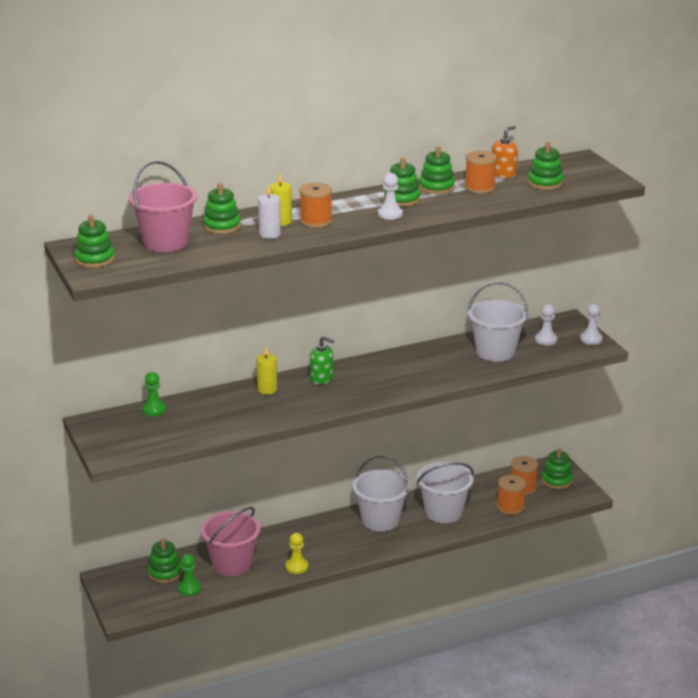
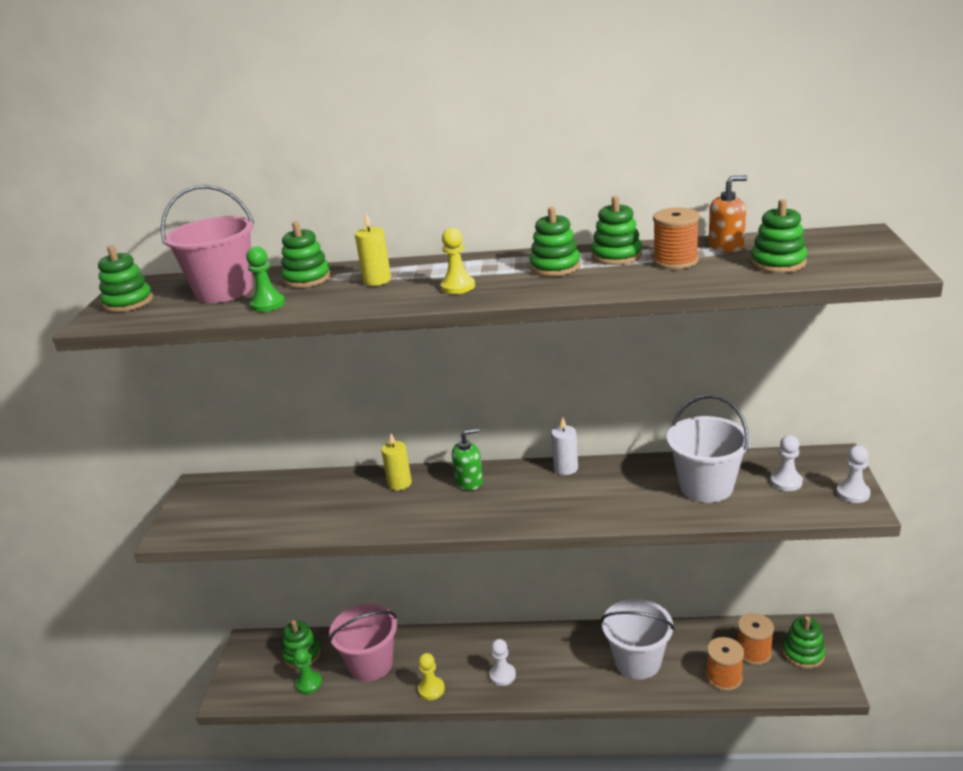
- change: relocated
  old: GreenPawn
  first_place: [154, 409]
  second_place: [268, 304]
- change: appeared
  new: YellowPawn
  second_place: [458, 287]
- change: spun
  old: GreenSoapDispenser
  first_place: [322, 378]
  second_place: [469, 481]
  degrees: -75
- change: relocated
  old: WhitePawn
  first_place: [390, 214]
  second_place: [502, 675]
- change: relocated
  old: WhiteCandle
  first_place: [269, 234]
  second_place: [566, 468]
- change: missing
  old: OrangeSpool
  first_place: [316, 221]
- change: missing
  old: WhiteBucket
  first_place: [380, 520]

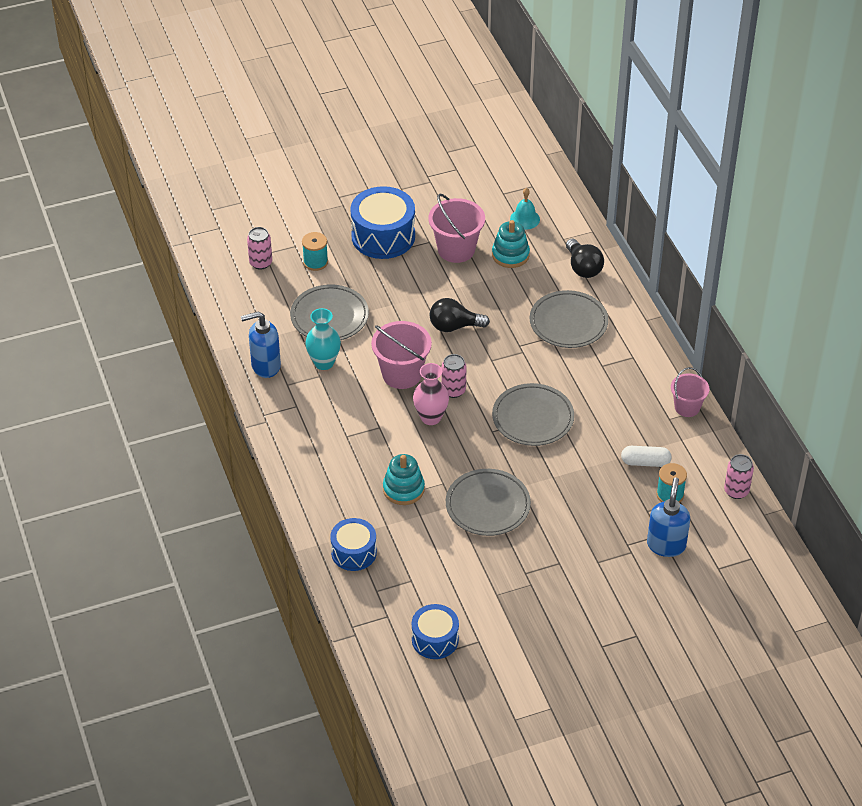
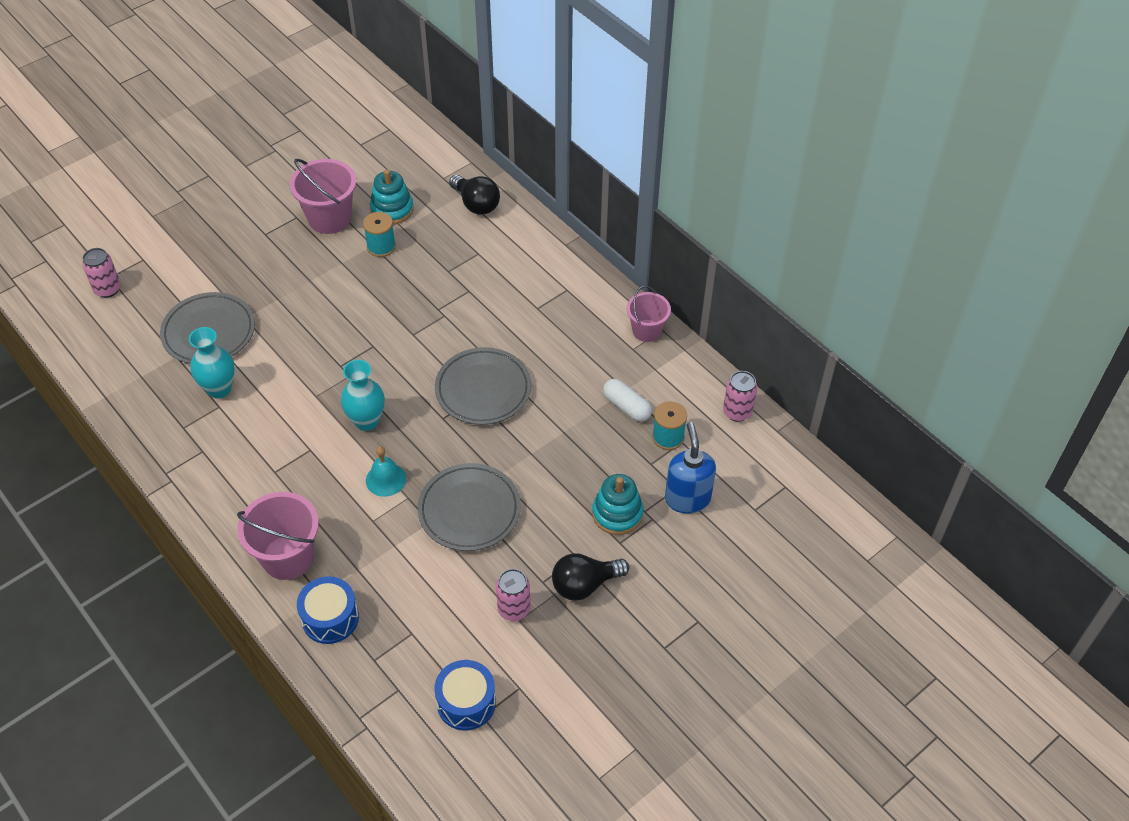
- change: relocated
  old: PinkBucket
  first_place: [402, 374]
  second_place: [288, 557]
- change: colour
  old: PinkVase
  new: TurquoiseVase
  first_place: [431, 417]
  second_place: [366, 421]
- change: relocated
  old: TurquoiseSpool
  first_place: [315, 262]
  second_place: [381, 246]
- change: relocated
  old: TurquoiseBell
  first_place: [525, 219]
  second_place: [385, 479]
- change: relocated
  old: PinkCan
  first_place: [453, 390]
  second_place: [514, 609]
- change: relocated
  old: BlackLightBulb
  first_place: [454, 326]
  second_place: [584, 584]
- change: relocated
  old: TurquoiseStackingToy
  first_place: [403, 489]
  second_place: [617, 514]
- change: spun
  old: WhiteCapsule
  first_place: [645, 462]
  second_place: [626, 407]
  degrees: 60
- change: missing
  old: BlueSoapDispenser
  first_place: [265, 366]
- change: missing
  old: BlueDrum
  first_place: [383, 236]
- change: missing
  old: GreyPlate
  first_place: [568, 323]

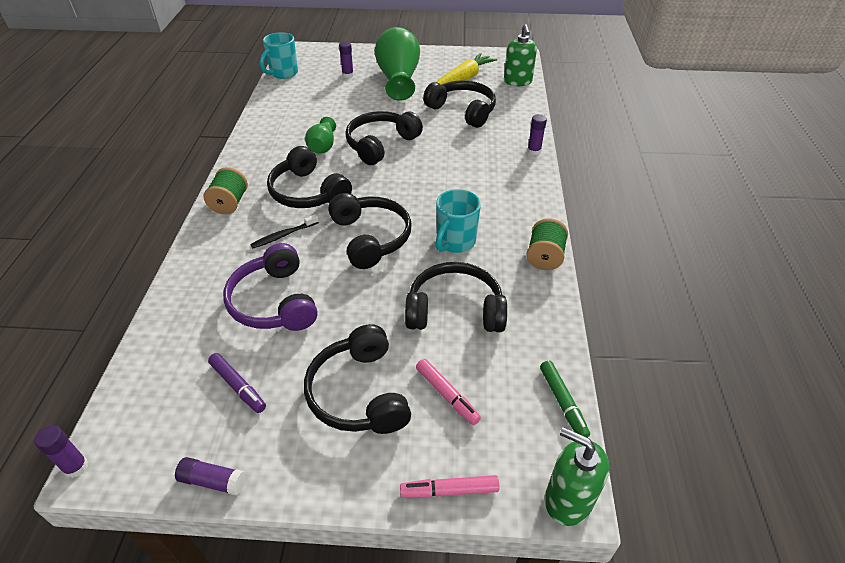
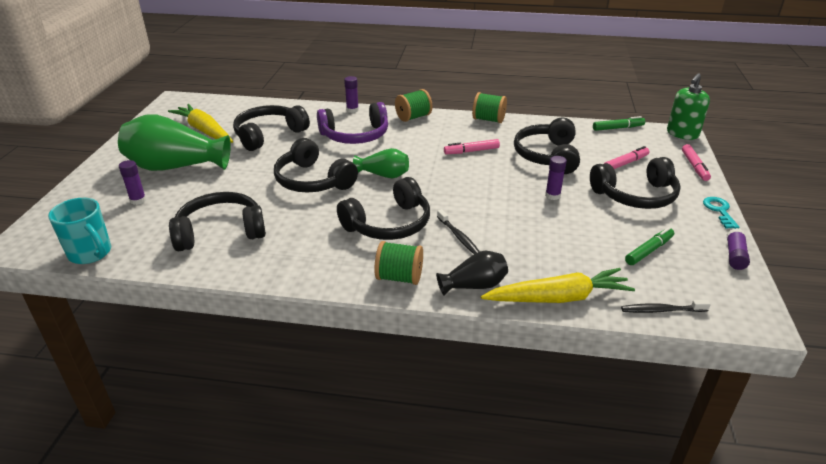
- change: relocated
  old: BlackHeadphones
  first_place: [371, 238]
  second_place: [220, 232]
- change: relocated
  old: PurpleHeadphones
  first_place: [274, 302]
  second_place: [355, 135]
- change: relocated
  old: GreenVase
  first_place: [322, 146]
  second_place: [384, 175]
- change: appeared
  new: GreenSpool
  second_place: [413, 117]
- change: appeared
  new: BlackVase
  second_place: [474, 285]
- change: exchanged
  old: TurquoiseMug
  new: PinkMarker
  first_place: [455, 242]
  second_place: [471, 151]
- change: appeared
  new: YellowCarrot
  second_place: [558, 298]
- change: relocated
  old: PurpleGlueStick
  first_place: [76, 467]
  second_place: [552, 195]
- change: appeared
  new: BlackToothbrush
  second_place: [661, 310]
- change: colour
  old: PurpleMarker
  new: GreenMarker
  first_place: [238, 386]
  second_place: [649, 251]
- change: appeared
  new: TurquoiseKey
  second_place: [719, 211]
- change: missing
  old: GreenSoapDispenser
  first_place: [517, 81]

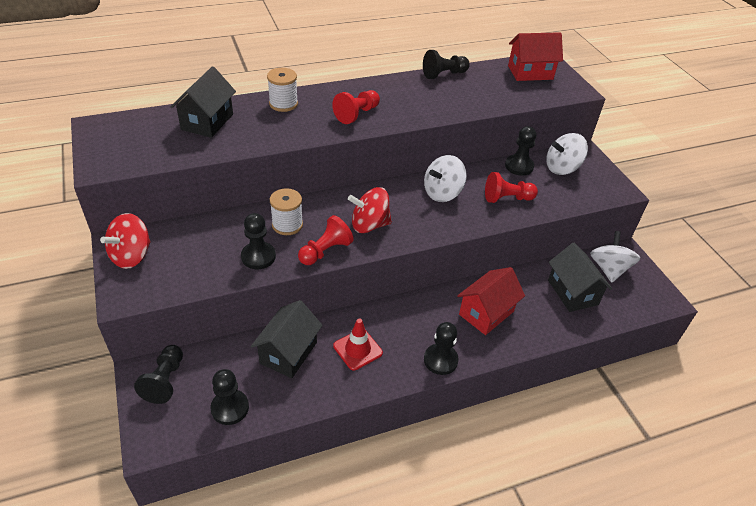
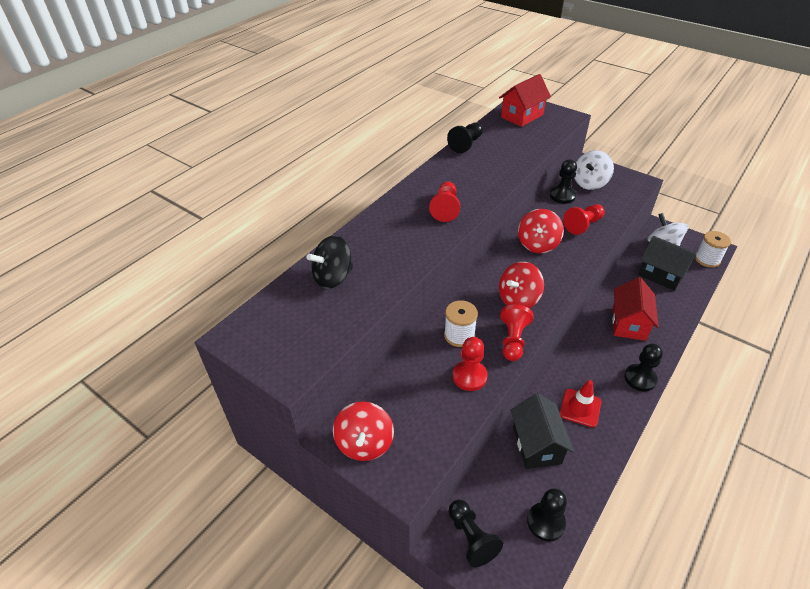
- change: exchanged
  old: BlackHouse
  new: BlackSpinningTop
  first_place: [207, 122]
  second_place: [333, 277]
- change: colour
  old: BlackPawn
  new: RedPawn
  first_place: [258, 257]
  second_place: [469, 376]
- change: colour
  old: WhiteSpinningTop
  new: RedSpinningTop
  first_place: [442, 193]
  second_place: [537, 244]
- change: relocated
  old: WhiteSpool
  first_place: [283, 104]
  second_place: [707, 259]

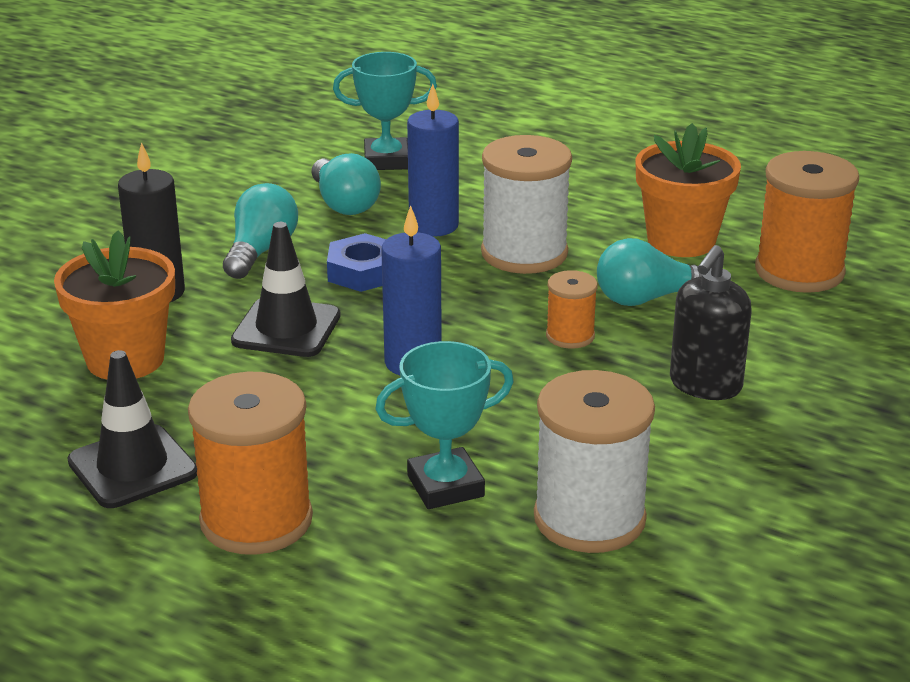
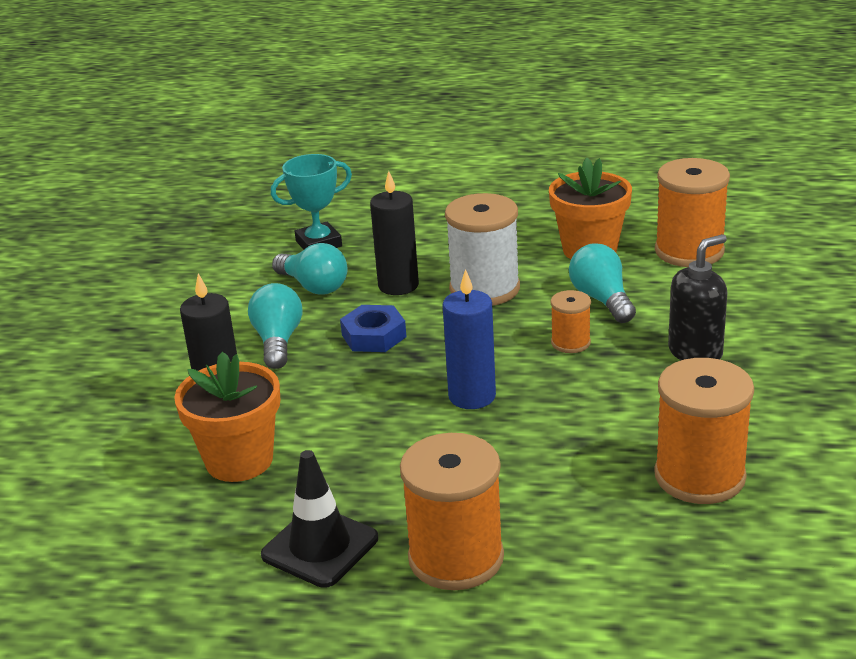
- change: colour
  old: BlueCandle
  new: BlackCandle
  first_place: [433, 226]
  second_place: [398, 285]
- change: spun
  old: TurquoiseLightBulb
  first_place: [647, 299]
  second_place: [602, 299]
  degrees: 105
- change: colour
  old: WhiteSpool
  new: OrangeSpool
  first_place: [589, 518]
  second_place: [699, 476]
- change: spun
  old: BlackSoapDispenser
  first_place: [705, 385]
  second_place: [695, 352]
  degrees: -135
- change: missing
  old: BlackTrafficCone
  first_place: [286, 328]
- change: missing
  old: TurquoiseTrophy
  first_place: [445, 486]

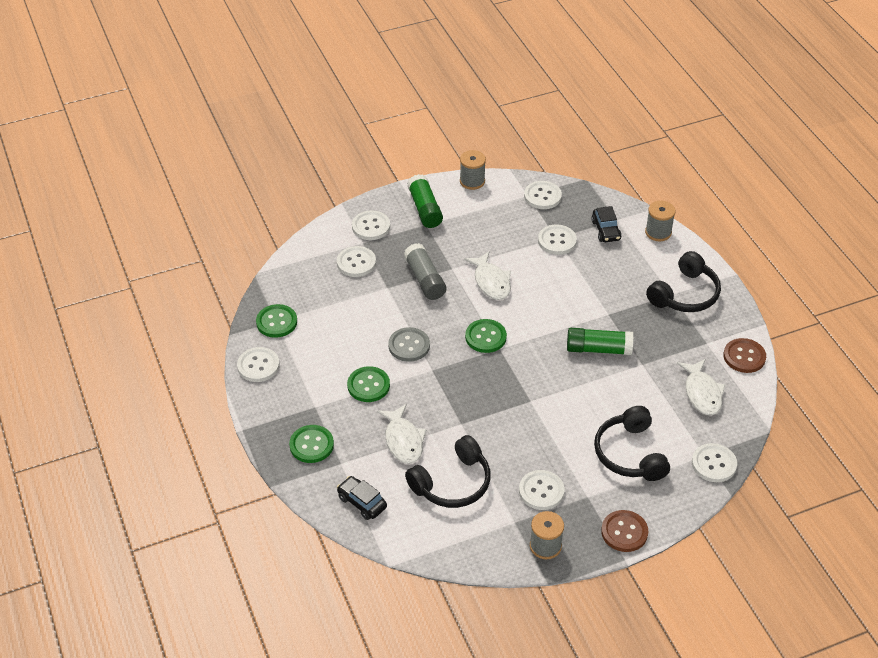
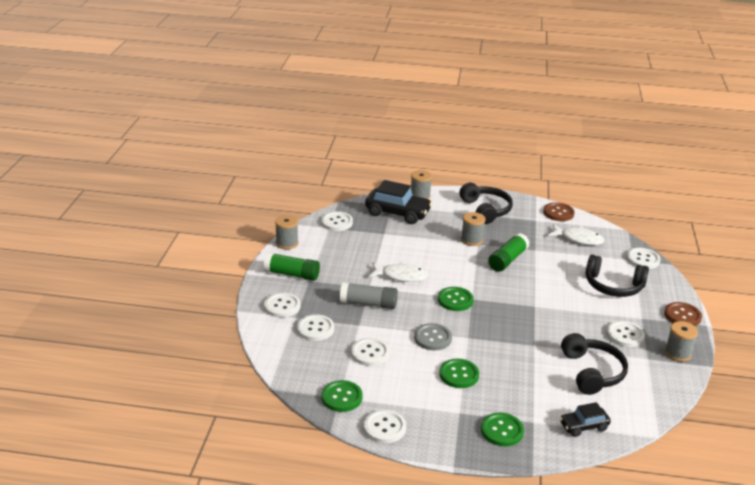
- change: relocated
  old: WhiteButton
  first_place: [557, 241]
  second_place: [370, 353]
- change: size
  old: BlackCar
  first_place: [606, 230]
  second_place: [397, 213]
  factor: 1.79
- change: appeared
  new: GreySpool
  second_place: [472, 240]
- change: missing
  old: WhiteFish
  first_place: [403, 440]

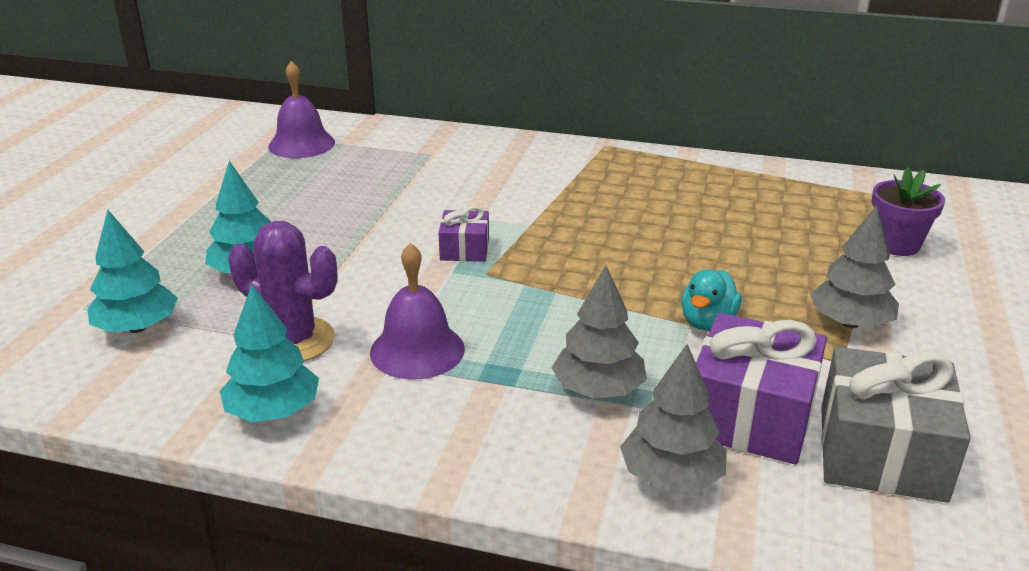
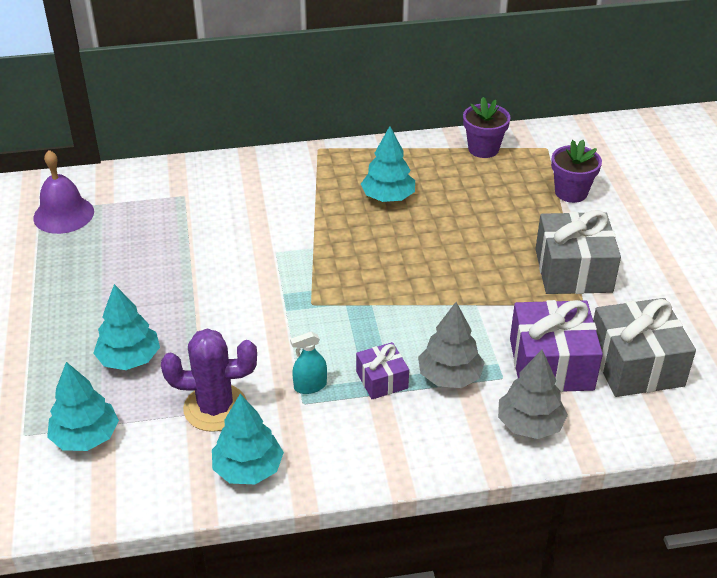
- change: exchanged
  old: PurpleBell
  new: TurquoiseSprayBottle
  first_place: [417, 350]
  second_place: [310, 386]
- change: relocated
  old: PurpleGift
  first_place: [464, 249]
  second_place: [382, 380]
- change: appeared
  new: TurquoiseTree
  second_place: [388, 197]
- change: appeared
  new: PurpleFlowerPot
  second_place: [483, 149]
- change: exchanged
  old: GreyTree
  new: GreyGift
  first_place: [850, 323]
  second_place: [573, 270]
- change: missing
  old: TurquoiseDuck
  first_place: [707, 322]

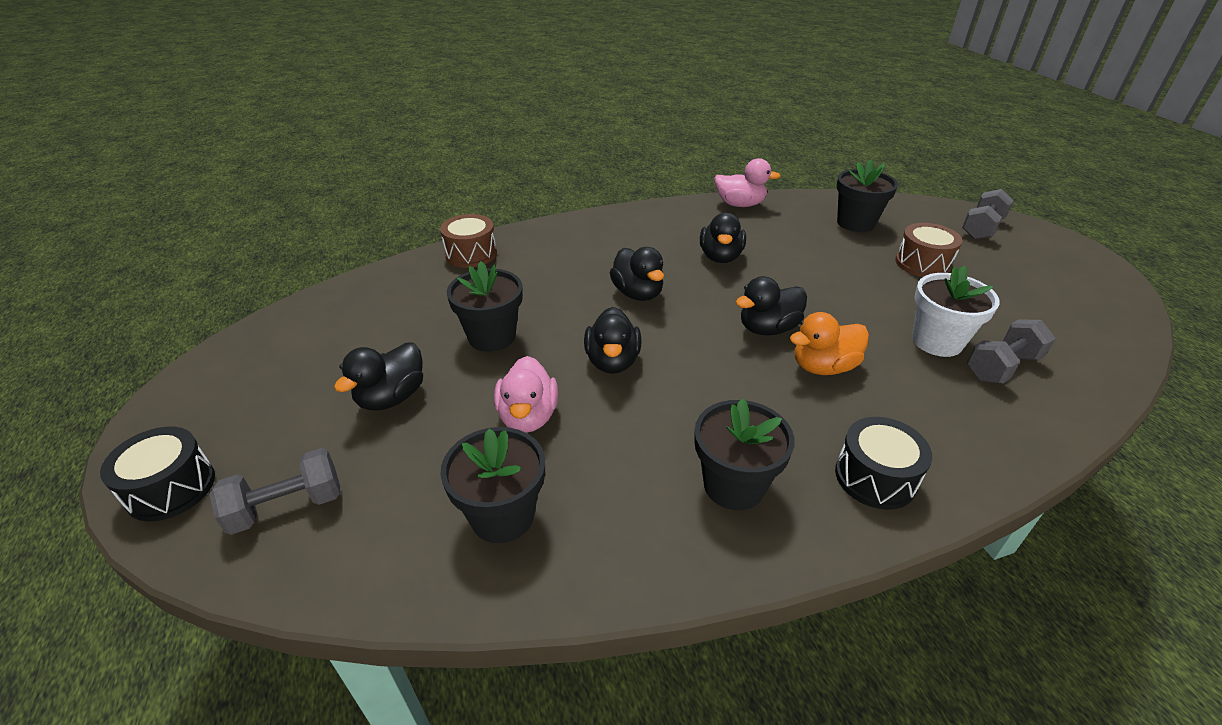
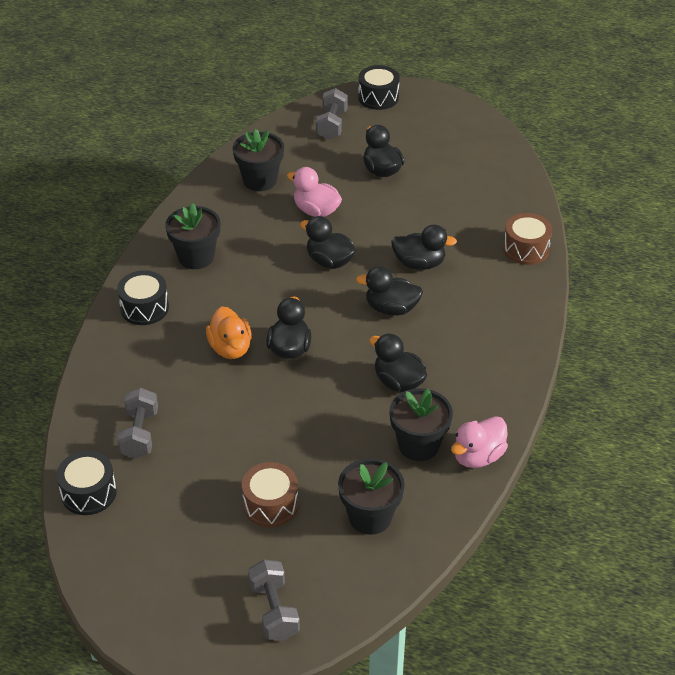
- change: appeared
  new: BlackDrum
  second_place: [89, 493]
- change: spun
  old: OrangeDuck
  first_place: [823, 367]
  second_place: [230, 348]
  degrees: 150
- change: relocated
  old: BlackFlowerPot
  first_place: [492, 337]
  second_place: [418, 445]
- change: appeared
  new: BlackDuck
  second_place: [419, 263]
- change: missing
  old: WhiteFlowerPot
  first_place: [937, 341]

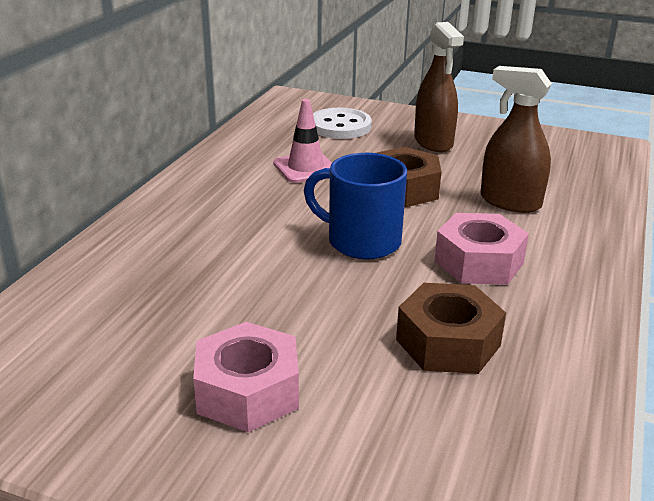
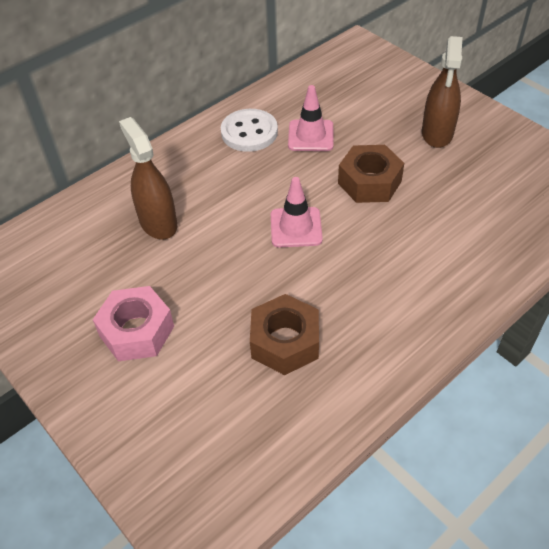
- change: relocated
  old: BrownSprayBottle
  first_place: [510, 202]
  second_place: [158, 223]
- change: relocated
  old: WhiteButton
  first_place: [340, 126]
  second_place: [249, 132]
- change: exchanged
  old: BlueMug
  new: PinkTrafficCone
  first_place: [361, 241]
  second_place: [296, 227]
- change: missing
  old: PinkNut
  first_place: [478, 262]

